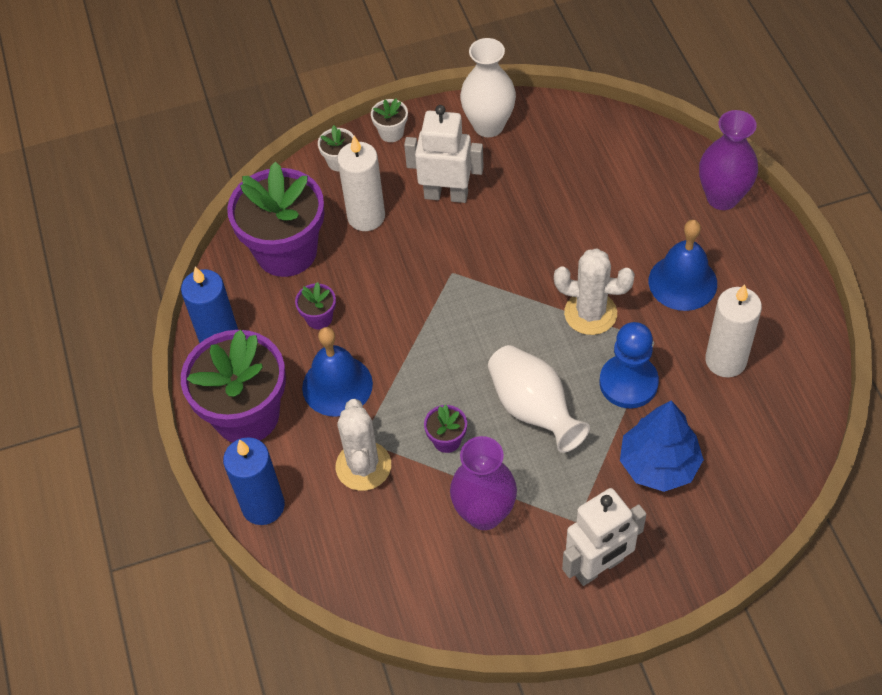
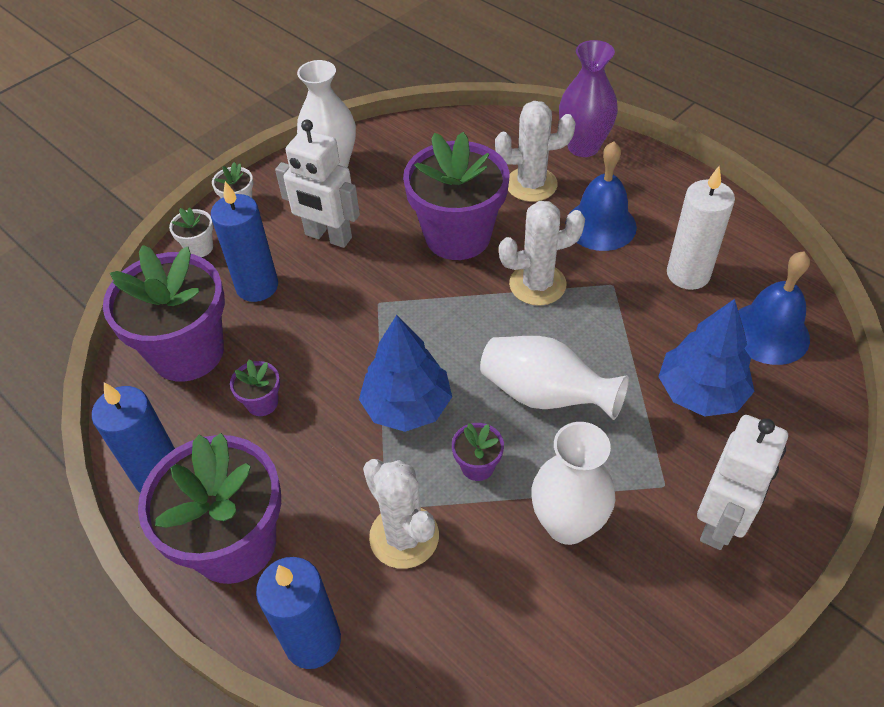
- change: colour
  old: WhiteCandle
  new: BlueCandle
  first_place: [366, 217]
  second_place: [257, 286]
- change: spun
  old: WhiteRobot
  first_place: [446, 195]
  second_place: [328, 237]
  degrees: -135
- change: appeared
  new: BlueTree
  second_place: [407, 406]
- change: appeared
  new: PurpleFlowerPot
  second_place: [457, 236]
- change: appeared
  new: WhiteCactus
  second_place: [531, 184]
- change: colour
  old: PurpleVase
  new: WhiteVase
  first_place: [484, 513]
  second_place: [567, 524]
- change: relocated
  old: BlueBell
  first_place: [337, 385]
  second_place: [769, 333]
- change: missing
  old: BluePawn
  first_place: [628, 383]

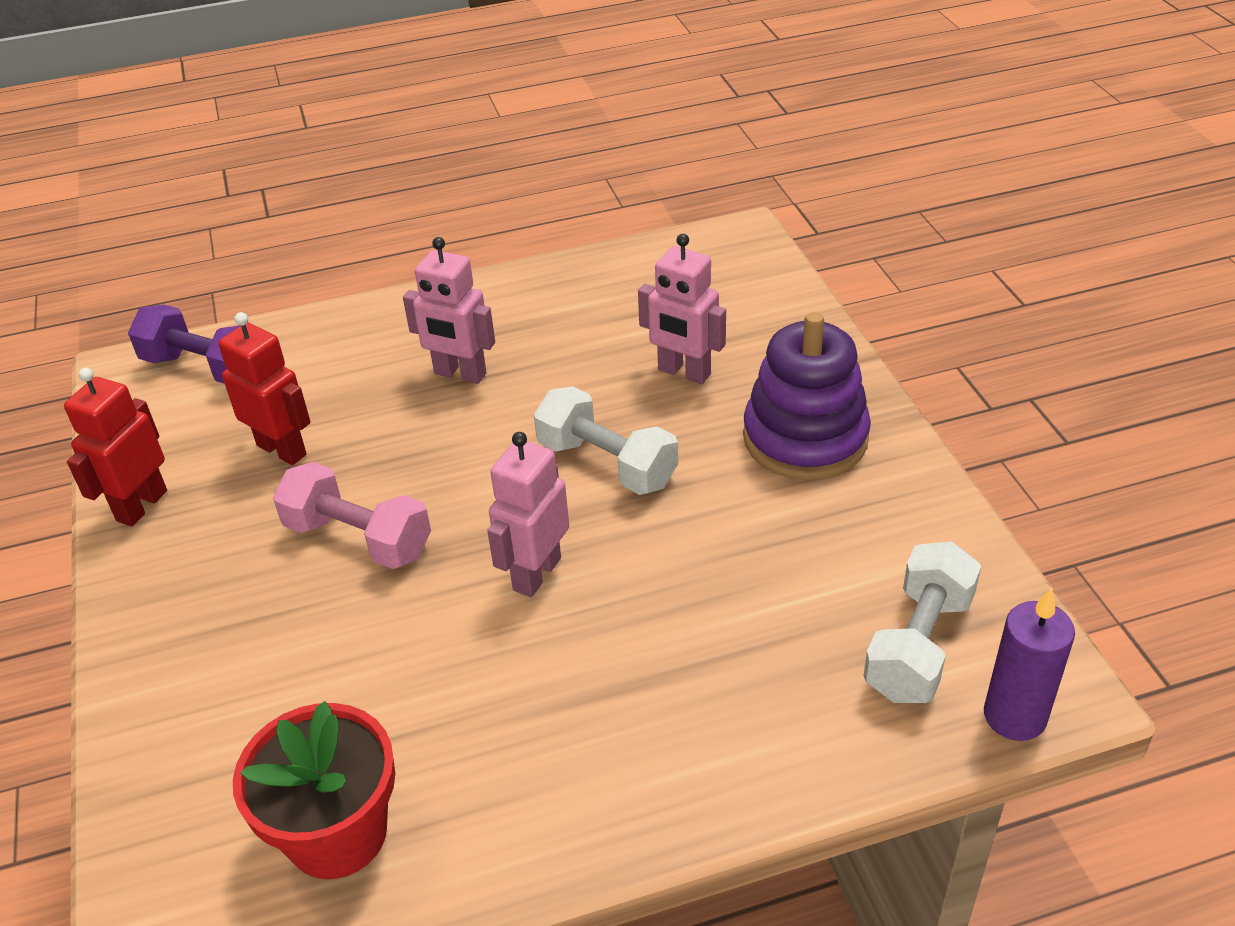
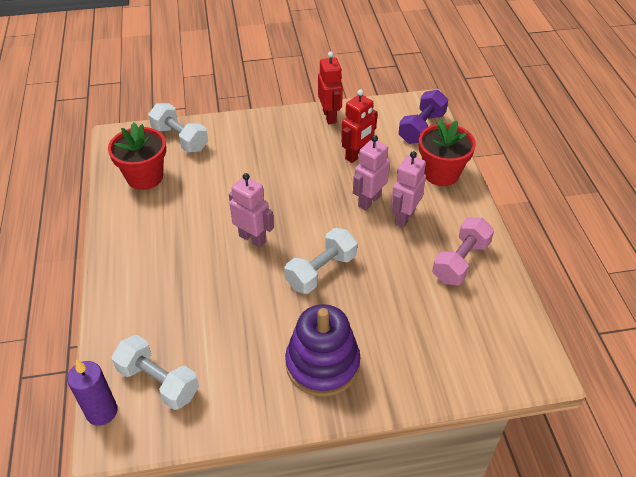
- change: appeared
  new: WhiteDumbbell
  second_place: [180, 139]
- change: spun
  old: RedRobot
  first_place: [141, 505]
  second_place: [330, 116]
  degrees: 45
- change: relocated
  old: PinkRobot
  first_place: [683, 372]
  second_place: [369, 201]
- change: appeared
  new: RedFlowerPot
  second_place: [441, 173]
- change: relocated
  old: PinkDumbbell
  first_place: [358, 538]
  second_place: [460, 261]

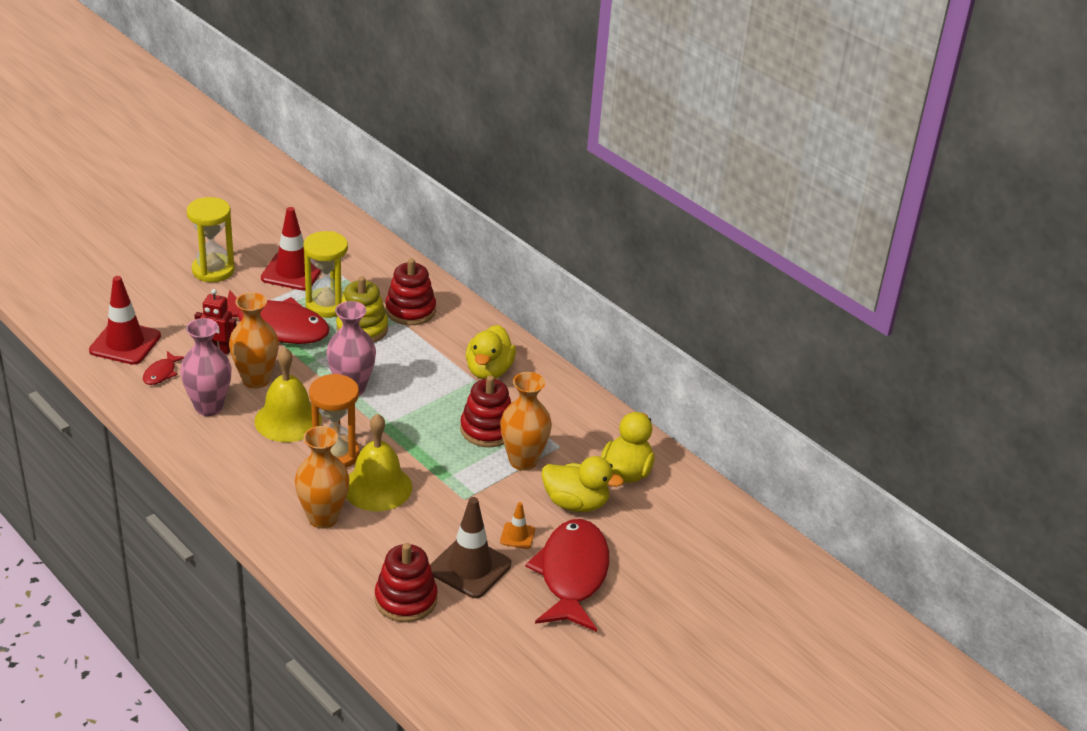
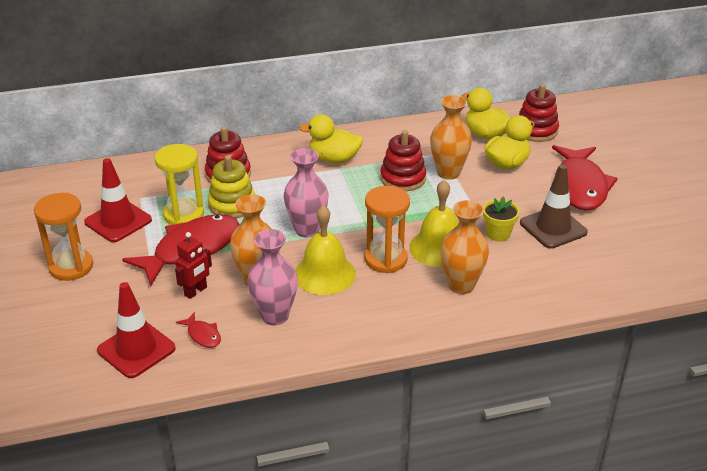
- change: colour
  old: YellowHourglass
  new: OrangeHourglass
  first_place: [213, 270]
  second_place: [71, 267]
- change: spun
  old: YellowDuck
  first_place: [489, 371]
  second_place: [334, 159]
  degrees: 150
- change: appeared
  new: YellowFlowerPot
  second_place: [498, 234]
- change: relocated
  old: RedStackingToy
  first_place: [406, 599]
  second_place: [536, 130]
- change: spun
  old: RedFish
  first_place: [572, 575]
  second_place: [580, 186]
  degrees: -120
- change: missing
  old: OrangeTrafficCone
  first_place: [517, 536]

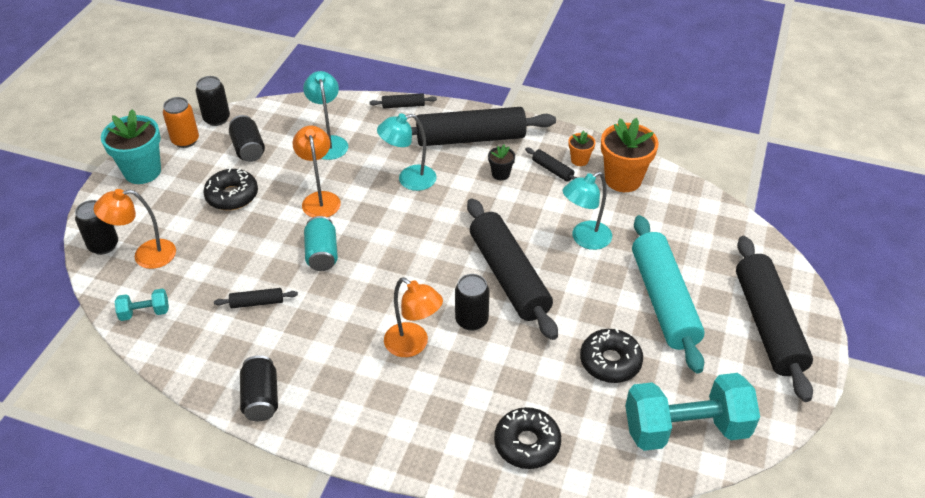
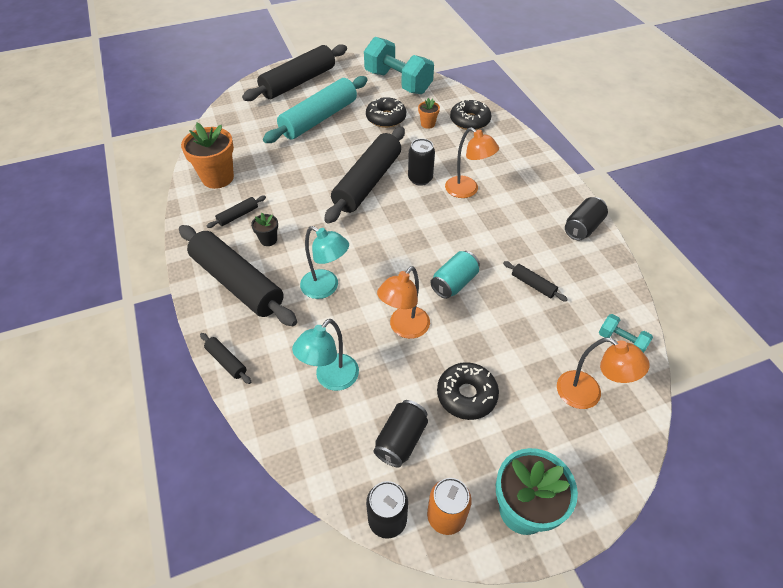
- change: spun
  old: BlackRollingPin
  first_place: [552, 170]
  second_place: [238, 215]
  degrees: 45
- change: relocated
  old: OrangeFlowerPot
  first_place: [579, 160]
  second_place: [428, 124]
- change: spun
  old: OrangeLamp
  first_place: [413, 345]
  second_place: [467, 191]
  degrees: 135
- change: missing
  old: BlackCan
  first_place: [103, 245]
- change: missing
  old: TurquoiseLamp
  first_place: [584, 239]

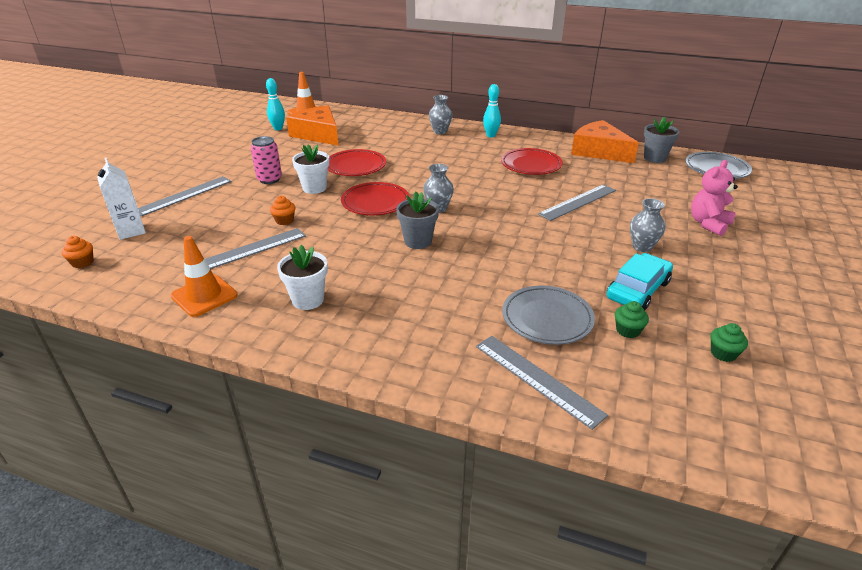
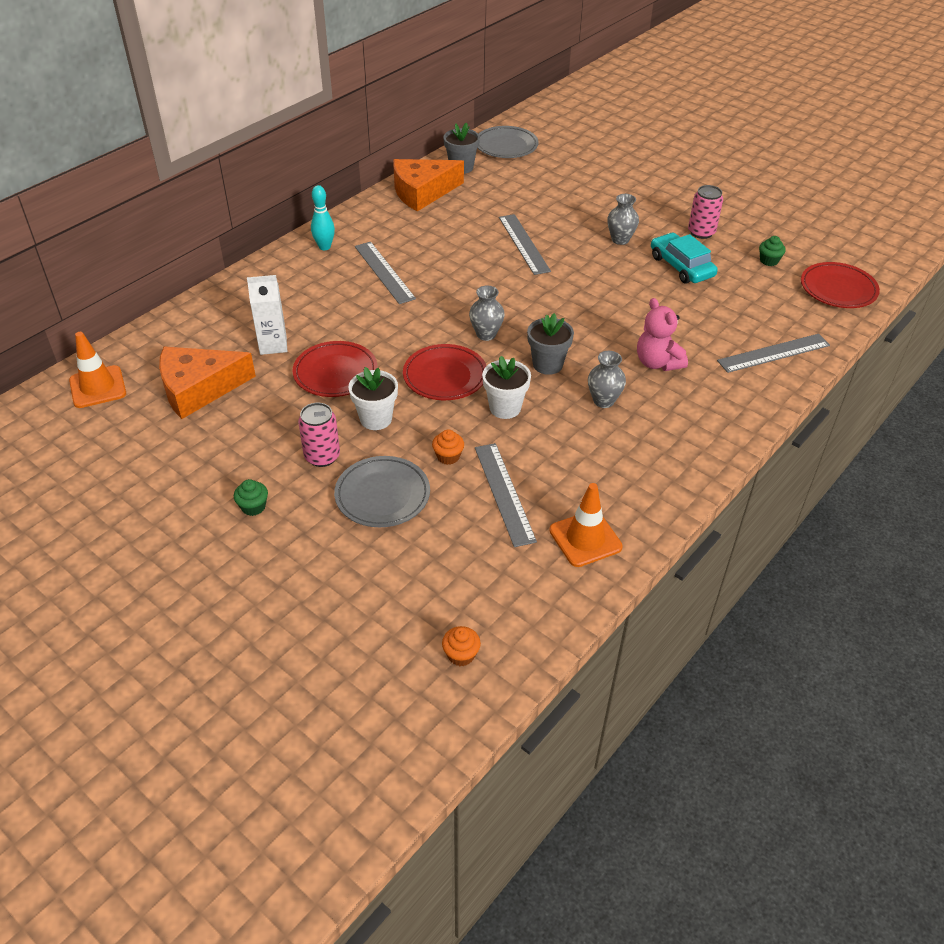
- change: relocated
  old: GreenCupcake
  first_place: [627, 330]
  second_place: [253, 507]
- change: relocated
  old: WhiteCarton
  first_place: [131, 231]
  second_place: [273, 345]
- change: relocated
  old: GreyPlate
  first_place: [547, 318]
  second_place: [382, 495]
- change: relocated
  old: GreyRuler
  first_place: [184, 195]
  second_place: [384, 272]
- change: relocated
  old: WhiteFlowerPot
  first_place: [308, 300]
  second_place: [505, 408]
- change: relocated
  old: GreyVase
  first_place: [440, 132]
  second_place: [603, 401]
- change: relocated
  old: PinkTeddyBear
  first_place: [708, 224]
  second_place: [657, 363]
- change: appeared
  new: PinkCan
  second_place: [701, 232]
- change: relocated
  old: RedPlate
  first_place: [531, 165]
  second_place: [838, 289]
- change: missing
  old: TurquoiseBowlingPin
  first_place: [278, 128]

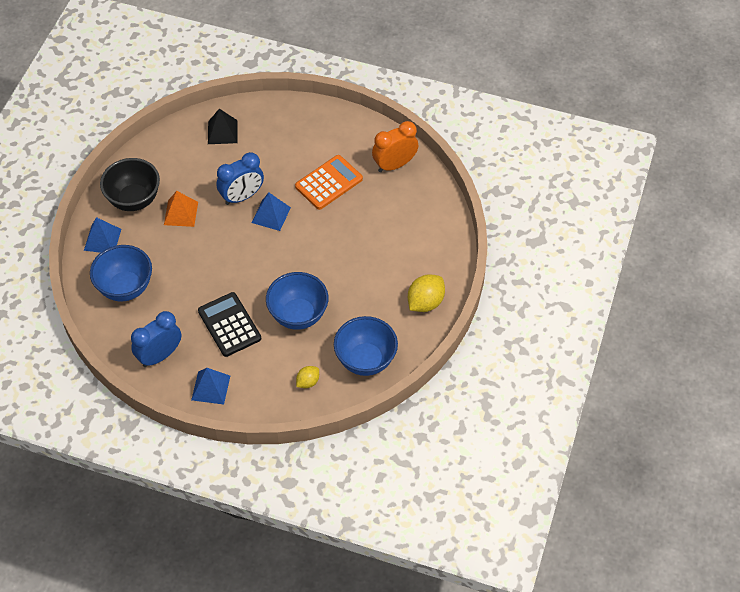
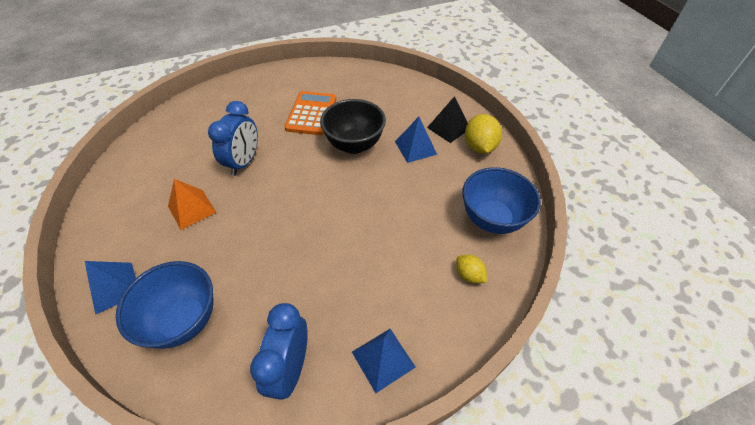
- change: relocated
  old: BlackBowl
  first_place: [134, 200]
  second_place: [354, 145]
- change: relocated
  old: BluePyramid
  first_place: [271, 215]
  second_place: [415, 147]
- change: relocated
  old: BlackPyramid
  first_place: [222, 132]
  second_place: [448, 128]
- change: spun
  old: YellowLemon
  first_place: [308, 382]
  second_place: [469, 275]
  degrees: -45
- change: missing
  old: BlackCalculator
  first_place: [229, 325]
- change: missing
  old: BlueBowl
  first_place: [298, 315]
- change: missing
  old: OrangeClock
  first_place: [394, 165]

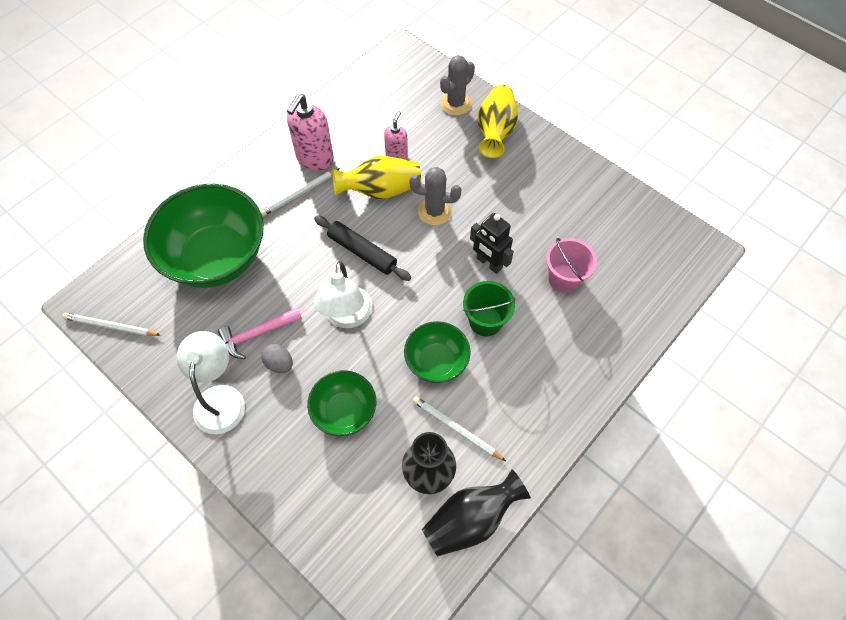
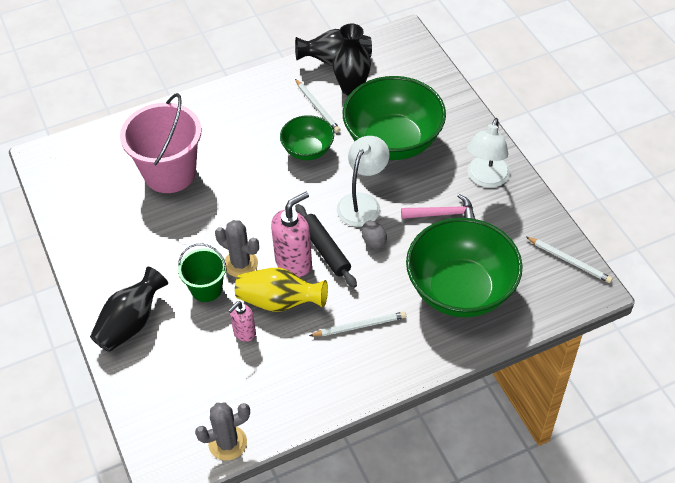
- change: colour
  old: YellowVase
  new: BlackVase
  first_place: [495, 132]
  second_place: [131, 323]
- change: size
  old: PinkBucket
  first_place: [564, 278]
  second_place: [170, 173]
  factor: 1.8
- change: relocated
  old: GreenBucket
  first_place: [485, 321]
  second_place: [206, 289]
- change: relocated
  old: GreyCactus
  first_place: [455, 104]
  second_place: [227, 443]
- change: relocated
  old: PinkSoapDispenser
  first_place: [315, 159]
  second_place: [294, 262]
- change: size
  old: GreenBowl
  first_place: [344, 411]
  second_place: [393, 141]
  factor: 1.88
- change: relocated
  old: GreyEgg
  first_place: [279, 363]
  second_place: [373, 241]
- change: missing
  old: BlackRobot
  first_place: [489, 263]

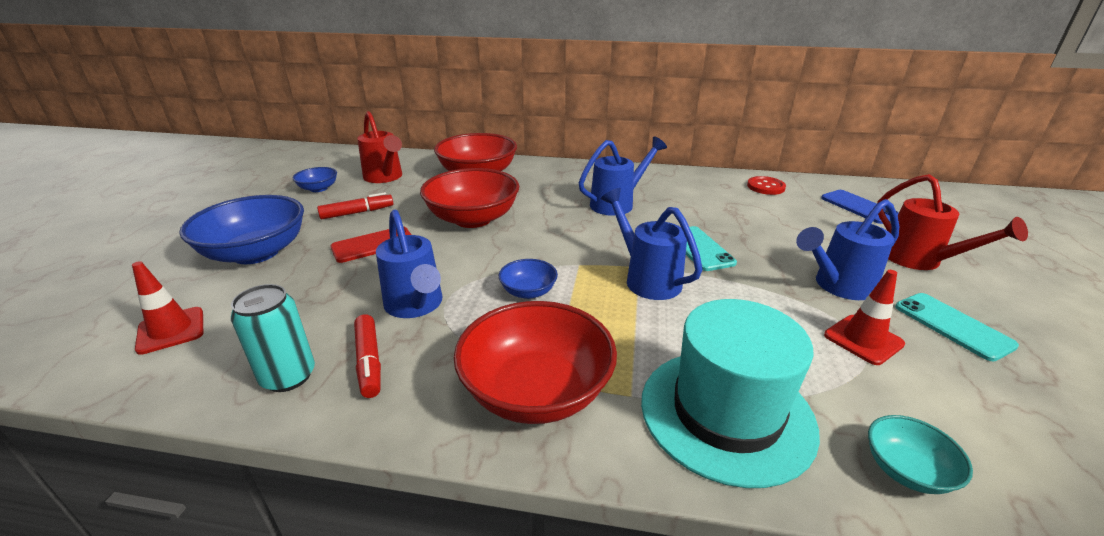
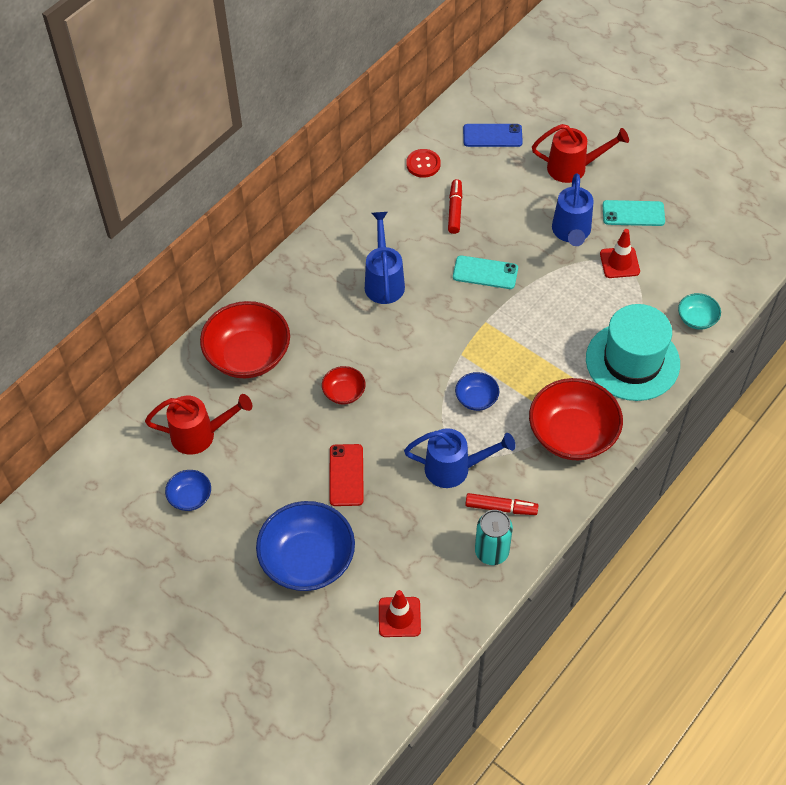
- change: size
  old: RedBowl
  first_place: [473, 219]
  second_place: [344, 393]
  factor: 0.48
- change: relocated
  old: RedMarker
  first_place: [357, 213]
  second_place: [455, 210]
- change: missing
  old: BlueWateringCan
  first_place: [647, 279]

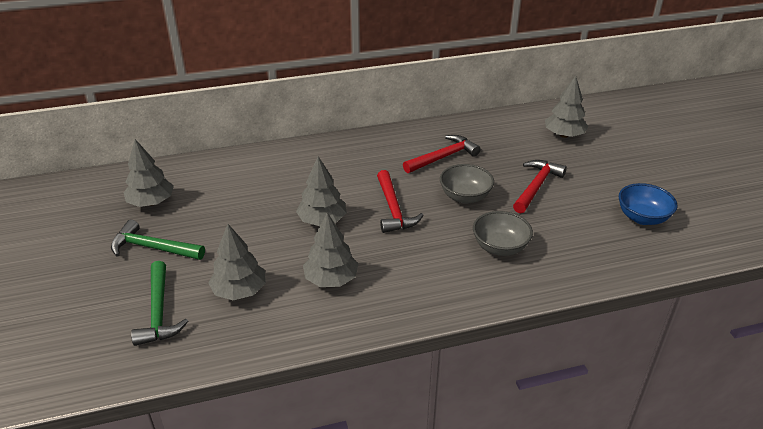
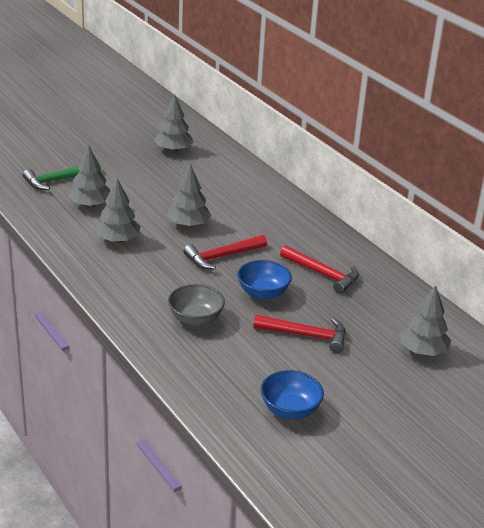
- change: colour
  old: GreyBowl
  new: BlueBowl
  first_place: [465, 197]
  second_place: [263, 293]
- change: missing
  old: GreenHammer
  first_place: [153, 248]

